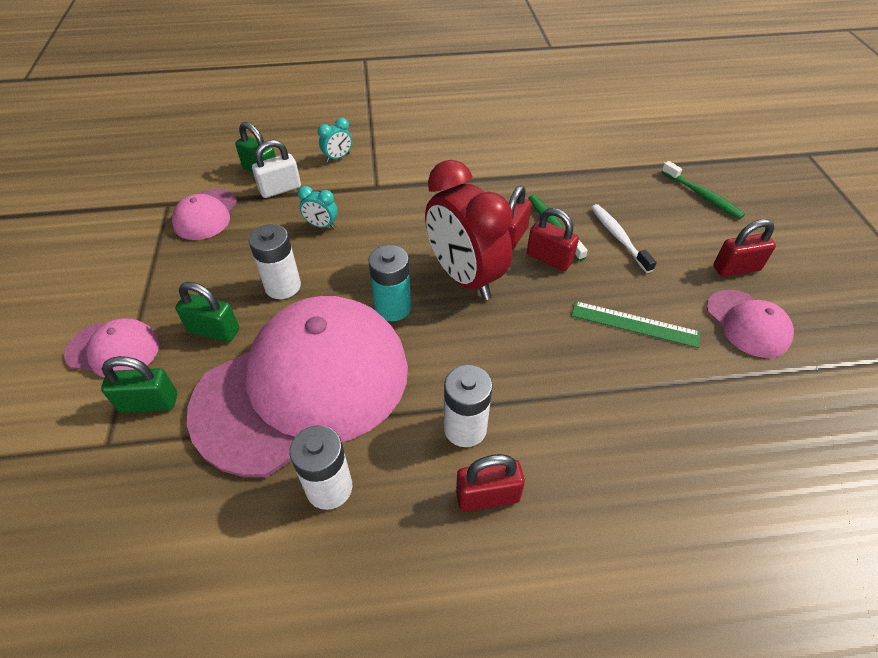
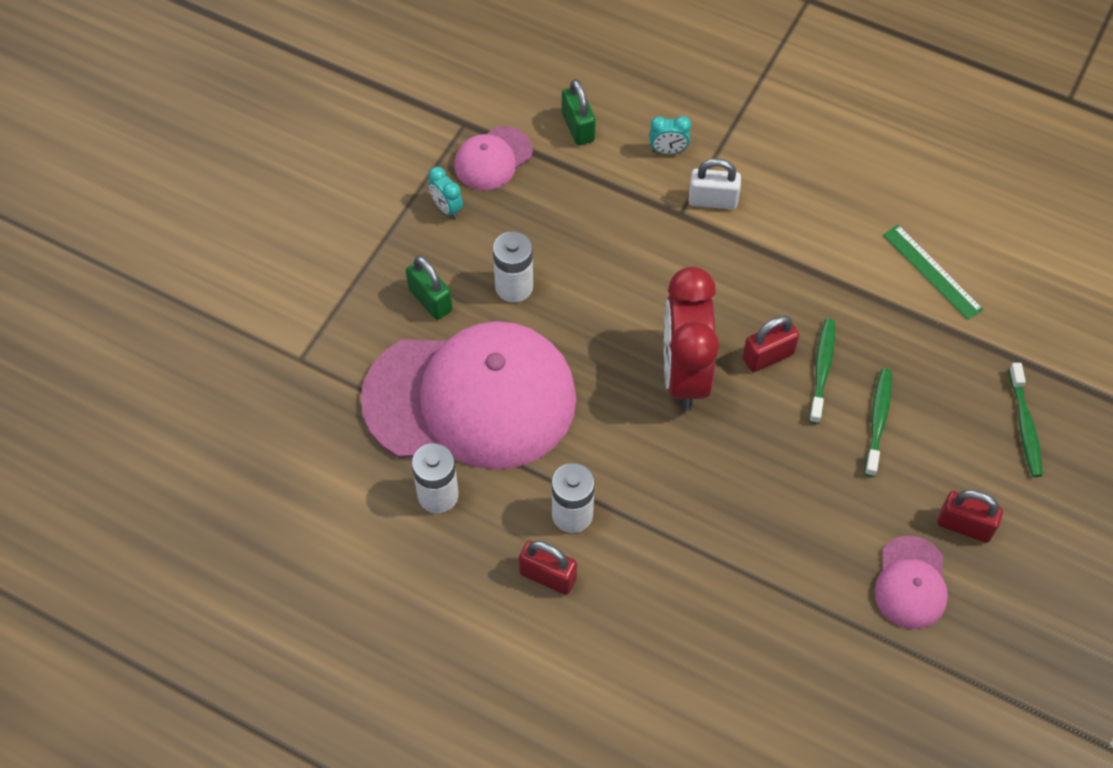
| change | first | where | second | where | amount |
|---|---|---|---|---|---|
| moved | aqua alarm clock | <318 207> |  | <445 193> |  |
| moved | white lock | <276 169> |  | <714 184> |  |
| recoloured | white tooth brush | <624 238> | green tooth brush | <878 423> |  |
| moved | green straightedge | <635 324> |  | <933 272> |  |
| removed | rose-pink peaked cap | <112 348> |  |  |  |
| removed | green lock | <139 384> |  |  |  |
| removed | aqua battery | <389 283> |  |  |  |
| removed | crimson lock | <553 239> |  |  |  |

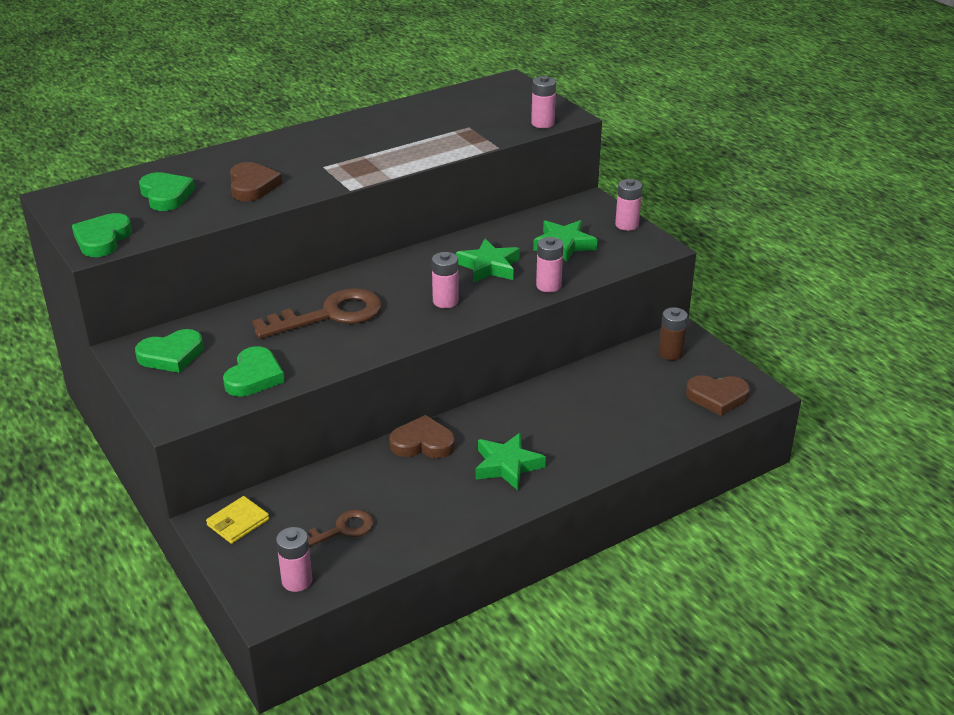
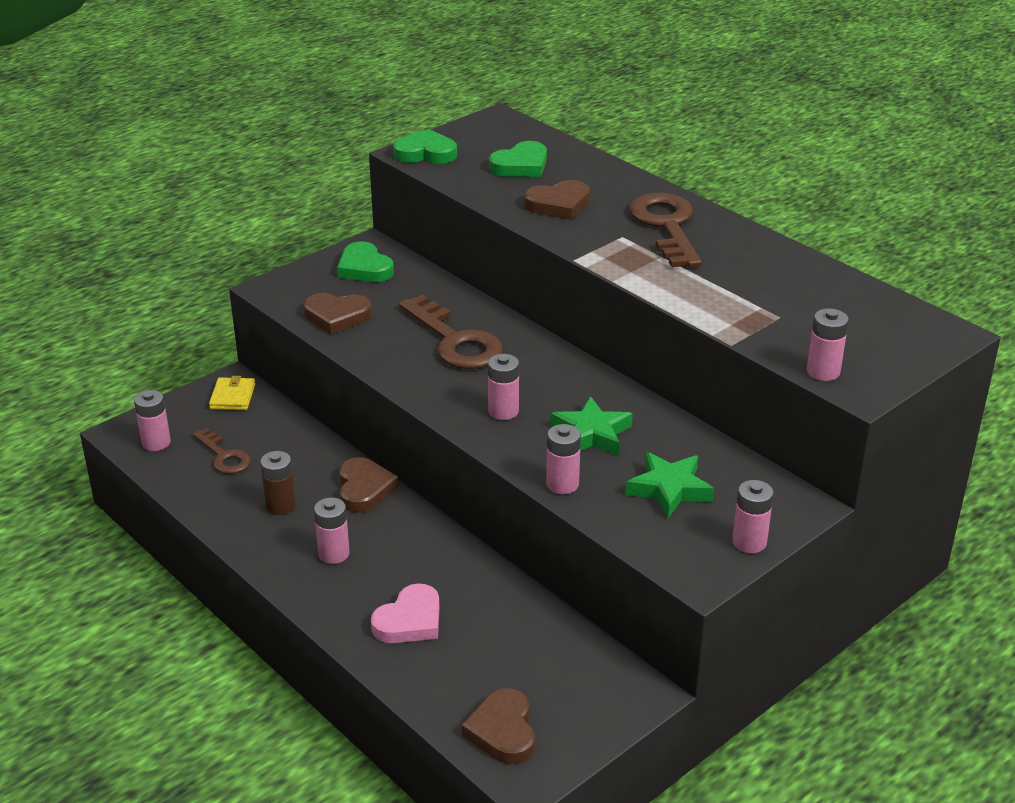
| change | first | where | second | where | amount |
|---|---|---|---|---|---|
| turned | golden card wallet | <237 520> |  | <232 393> | 60 degrees clockwise |
| moved | brown battery | <673 333> |  | <278 483> |  |
| recoloured | green heart shape | <254 371> | brown heart shape | <338 313> |  |
| replaced | green five-pointed star | <510 461> | rose-pink battery | <332 530> |  |
| added |  |  | rose-pink heart shape | <405 613> |  |
| added |  |  | brown latchkey | <665 230> |  |

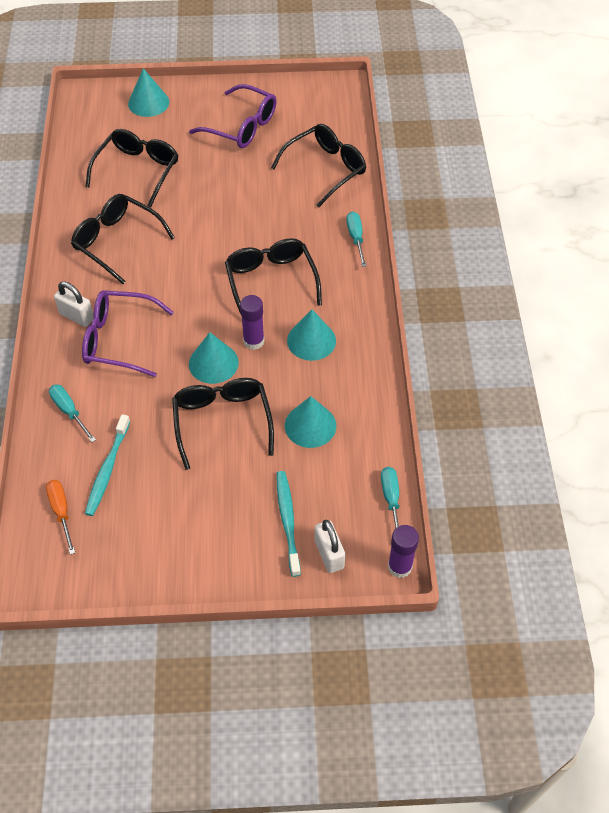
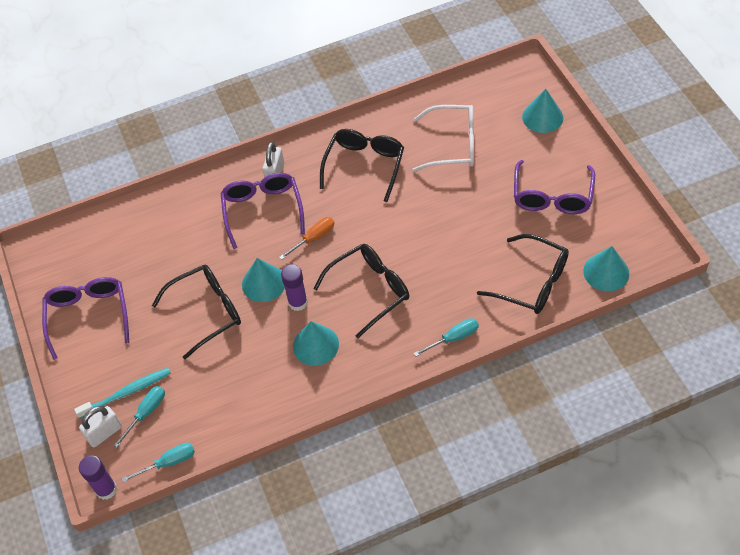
| change | first | where | second | where | amount |
|---|---|---|---|---|---|
| added |  |  | violet glasses | <85 318> |  |
| moved | aqua hand screwdriver | <72 413> |  | <139 417> |  |
| moved | orange-coloured hand screwdriver | <60 517> |  | <306 238> |  |
| recoloured | jet-black glasses | <131 168> | white glasses | <443 138> |  |
| moved | aqua cone | <310 422> |  | <606 268> |  |
| removed | aqua tooth brush | <107 465> |  |  |  |

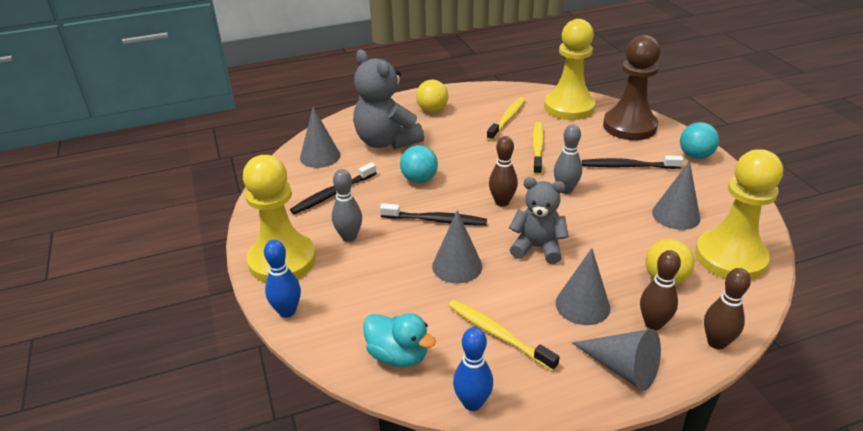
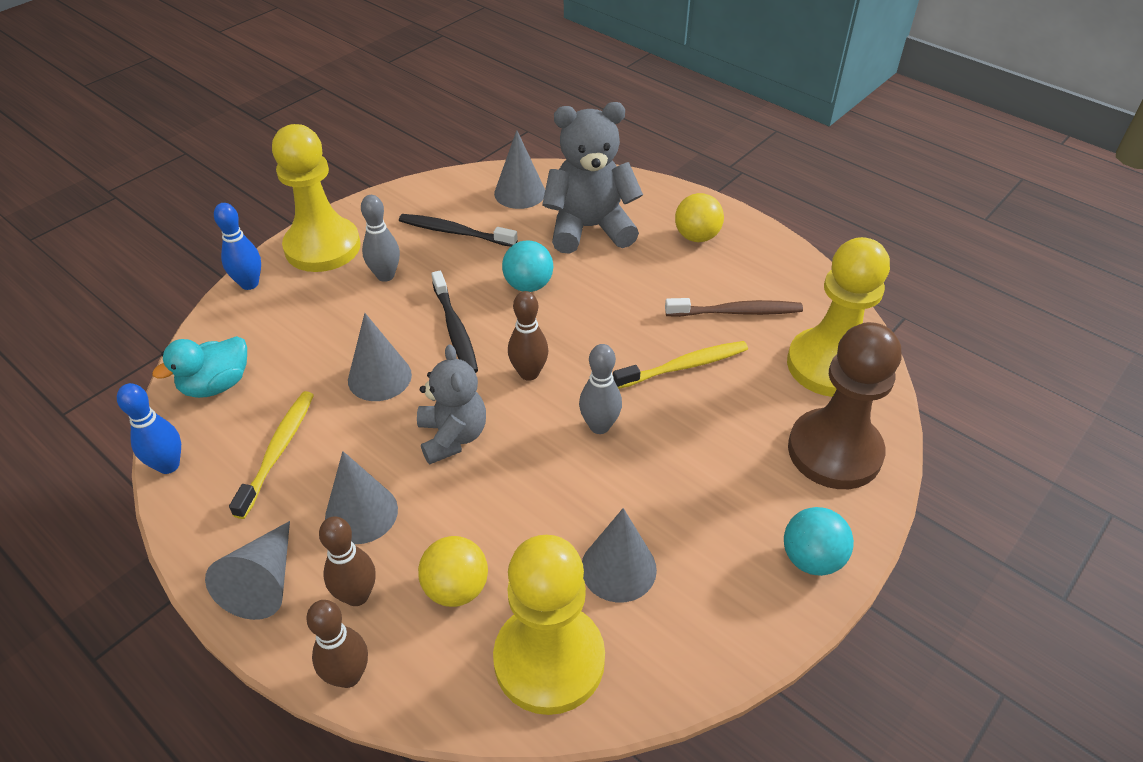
| change | first | where | second | where | amount |
|---|---|---|---|---|---|
| turned | aqua duck | <399 340> |  | <199 367> | 45 degrees clockwise |
| turned | grey stuffed bear | <388 99> |  | <592 178> | 60 degrees clockwise |
| recoloured | golden tooth brush | <506 119> | brown tooth brush | <734 307> |  |
| removed | jet-black tooth brush | <632 162> |  |  |  |

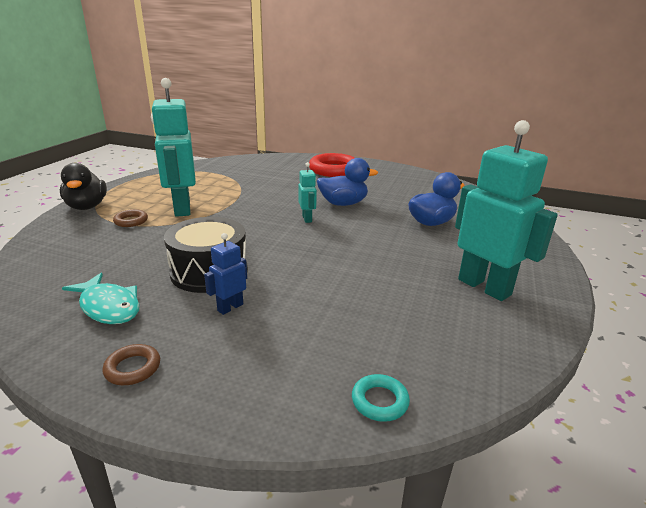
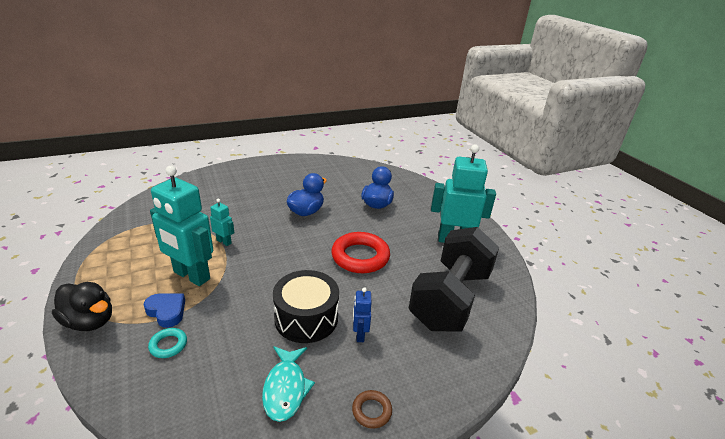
| change | first | where | second | where | amount |
|---|---|---|---|---|---|
| replaced | brown ring | <130 218> | cobalt heart shape | <164 311> |  |
| moved | aqua ring | <381 398> |  | <167 343> |  |
| moved | aqua robot figure | <307 192> |  | <222 222> |  |
| turned | aqua toy fish | <101 298> |  | <288 384> | 90 degrees clockwise |
| moved | crimson ring | <332 165> |  | <360 252> |  |
| added |  |  | jet-black dumbbell | <454 279> |  |

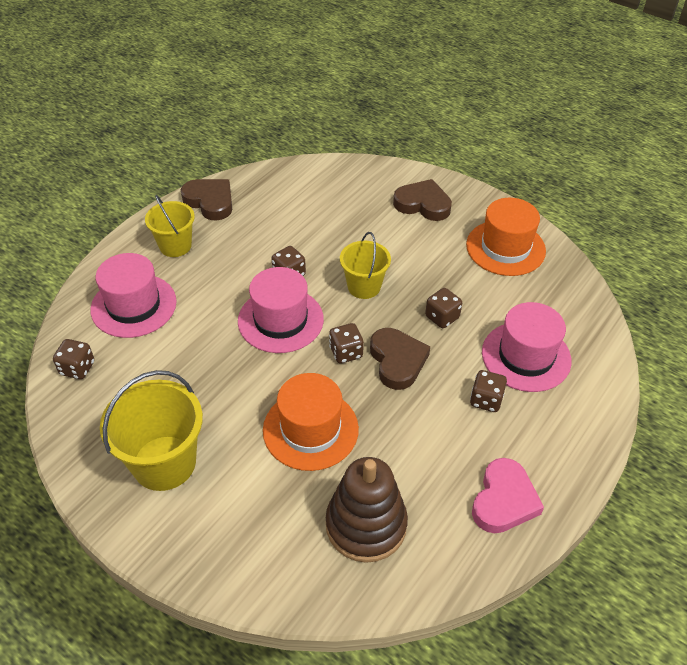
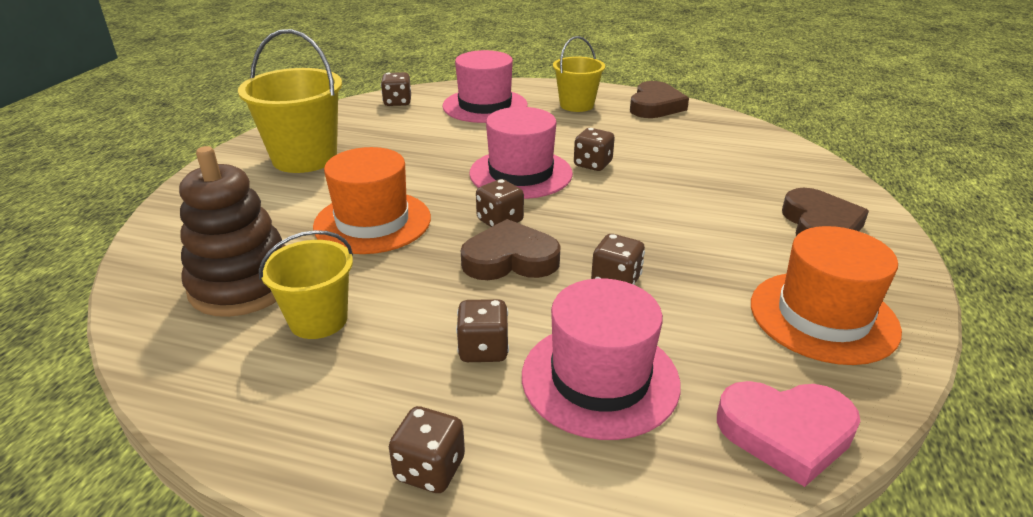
| change | first | where | second | where | amount |
|---|---|---|---|---|---|
| moved | golden pail | <365 265> |  | <306 284> |  |
| added |  |  | brown game die | <427 449> |  |
| turned | brown heart shape | <400 359> |  | <511 249> | 150 degrees counterclockwise |
| moved | rose-pink heart shape | <508 495> |  | <788 434> |  |

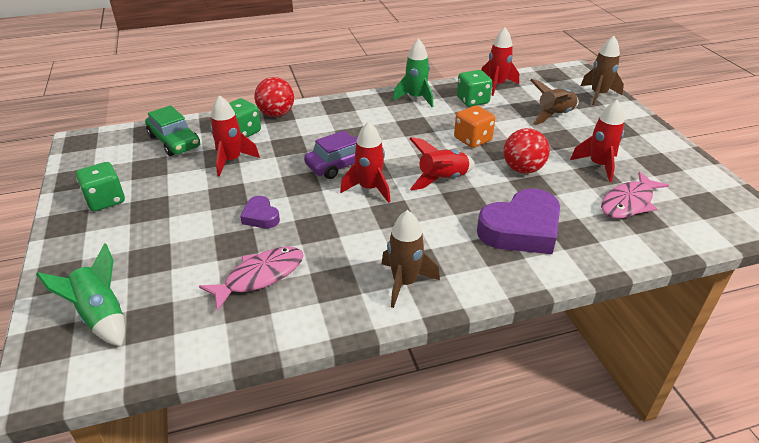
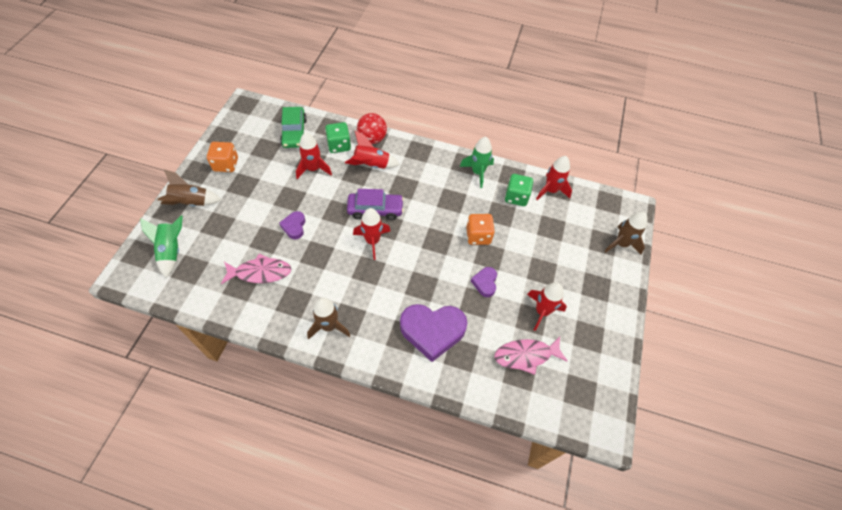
| change | first | where | second | where | amount |
|---|---|---|---|---|---|
| moved | brown toy rocket | <554 102> |  | <189 187> |  |
| recoloured | green game die | <100 186> | orange-coloured game die | <222 157> |  |
| moved | crimson toy rocket | <442 164> |  | <372 150> |  |
| replaced | crimson sphere | <526 151> | violet heart shape | <484 282> |  |

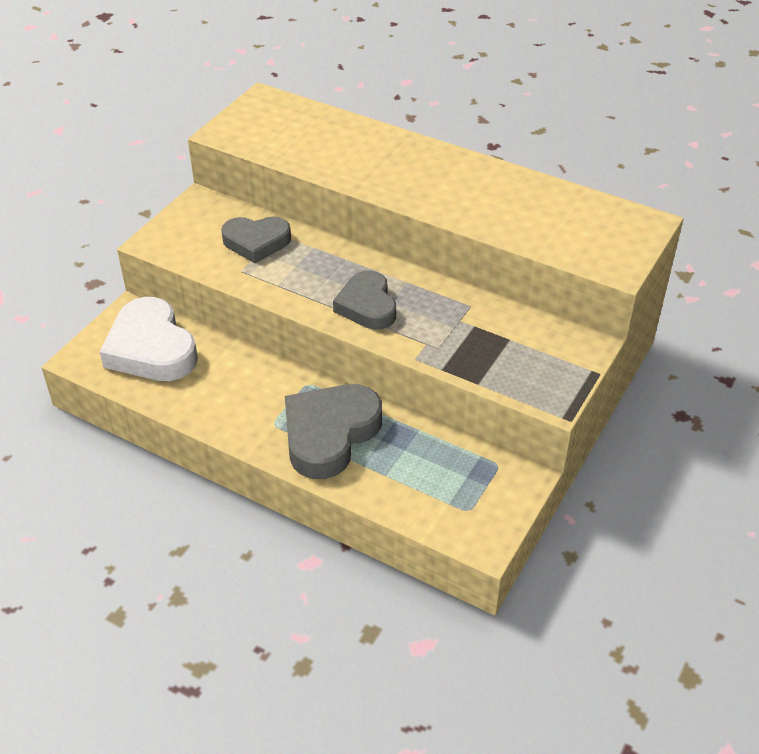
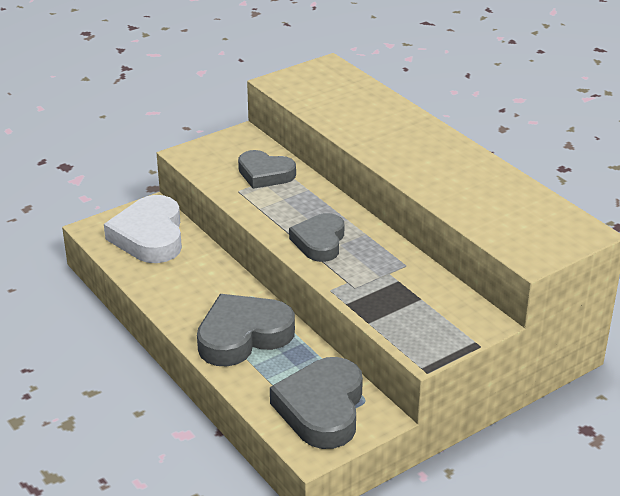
| change | first | where | second | where | amount |
|---|---|---|---|---|---|
| added |  |  | grey heart shape | <316 403> |  |

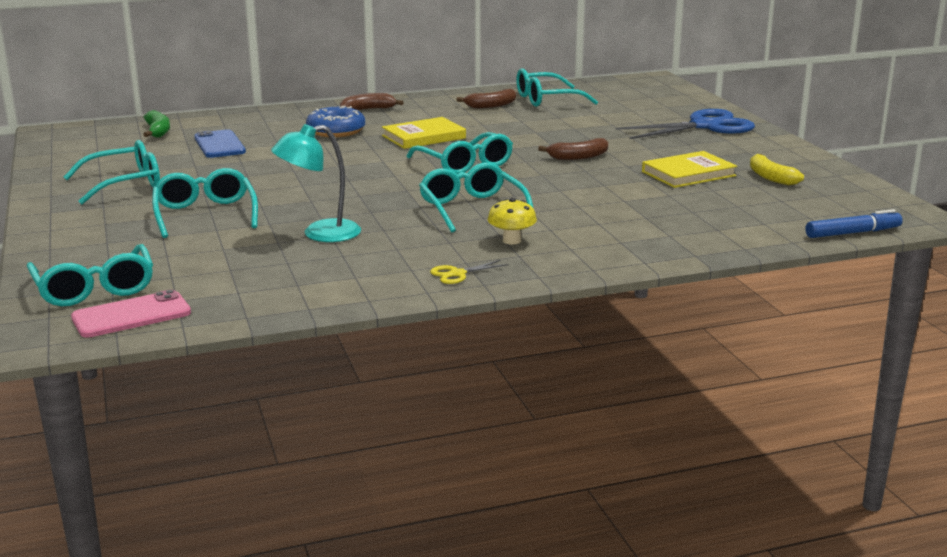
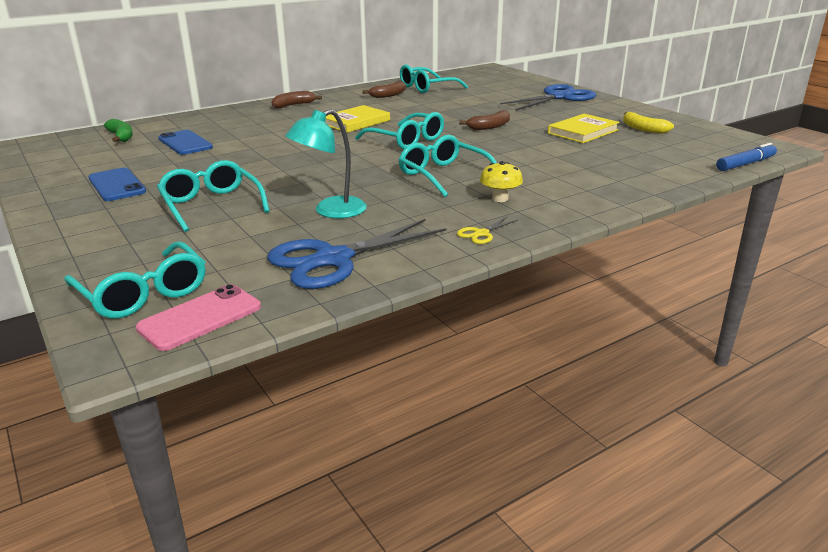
| change | first | where | second | where | amount |
|---|---|---|---|---|---|
| replaced | aqua glasses | <112 172> | cobalt phone | <117 184> |  |
| added |  |  | cobalt scissors | <357 254> |  |
| removed | cobalt donut | <335 121> |  |  |  |

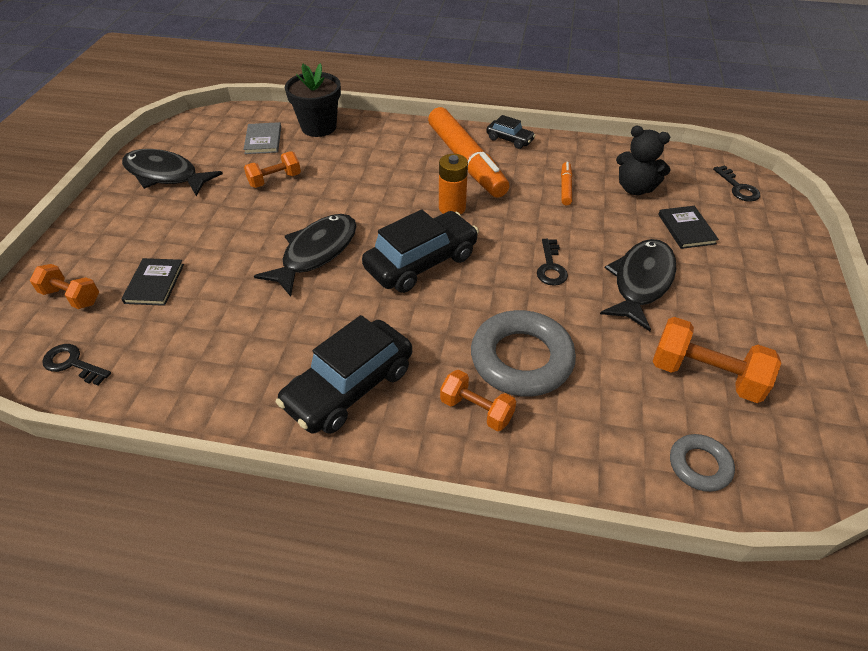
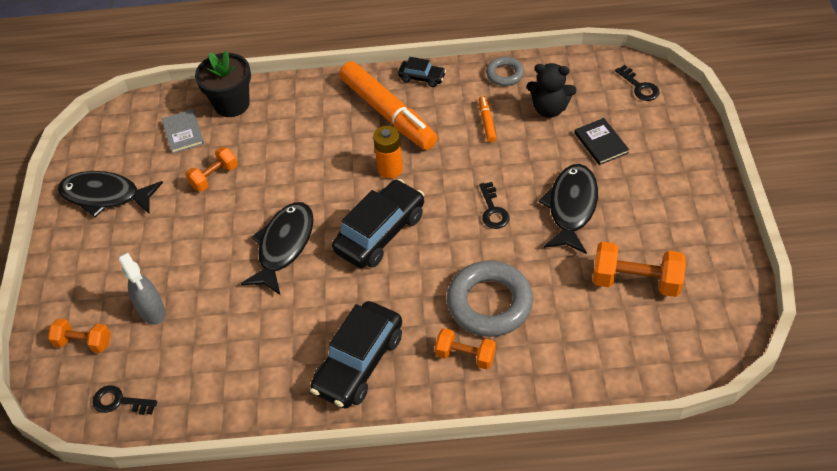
| change | first | where | second | where | amount |
|---|---|---|---|---|---|
| replaced | jet-black book | <152 282> | grey spray bottle | <142 288> |  |
| moved | grey ring | <702 463> |  | <505 71> |  |

